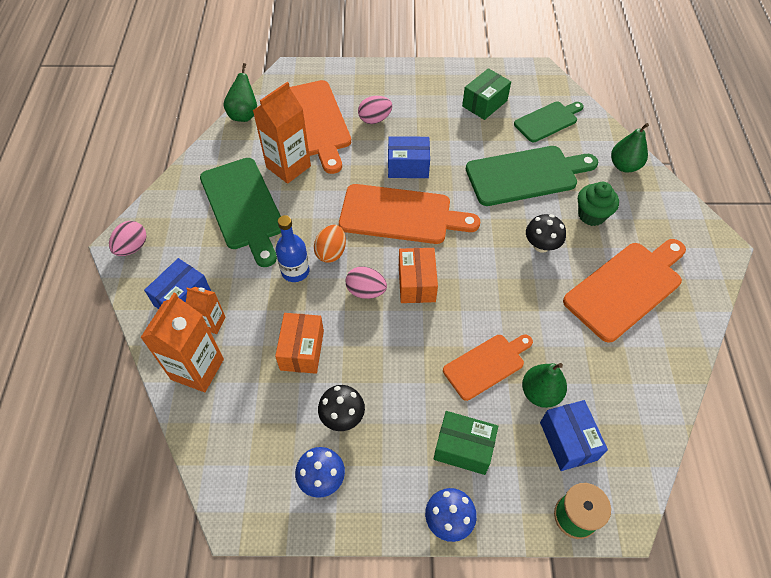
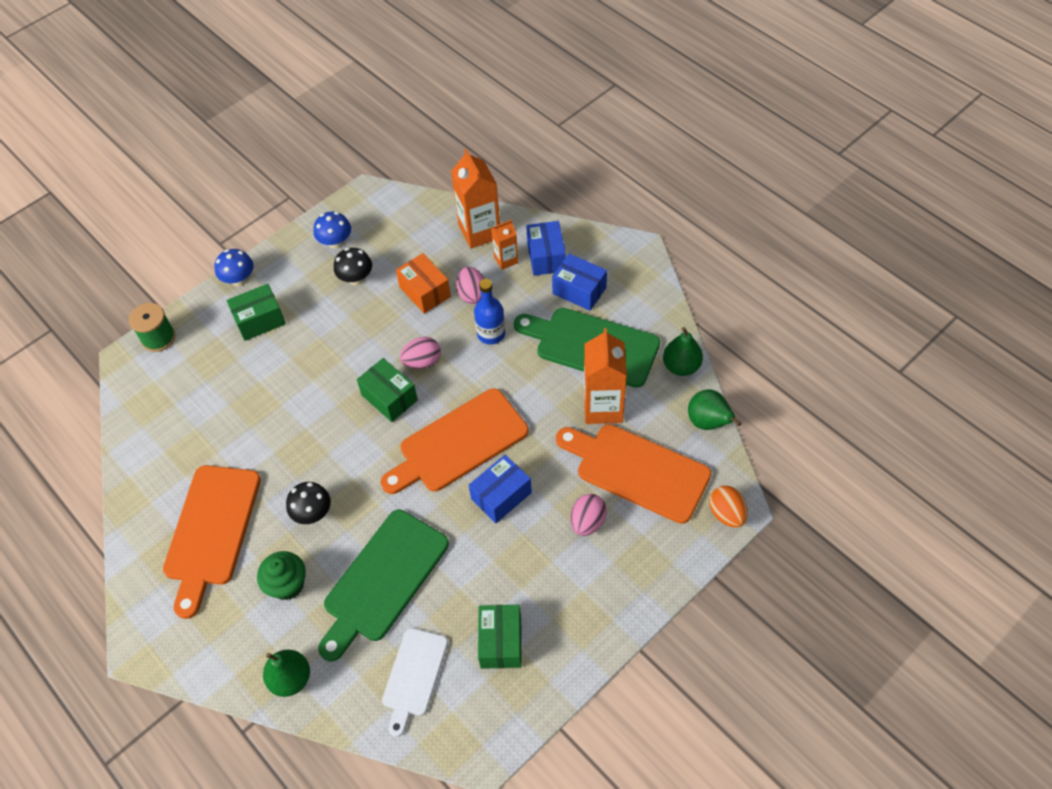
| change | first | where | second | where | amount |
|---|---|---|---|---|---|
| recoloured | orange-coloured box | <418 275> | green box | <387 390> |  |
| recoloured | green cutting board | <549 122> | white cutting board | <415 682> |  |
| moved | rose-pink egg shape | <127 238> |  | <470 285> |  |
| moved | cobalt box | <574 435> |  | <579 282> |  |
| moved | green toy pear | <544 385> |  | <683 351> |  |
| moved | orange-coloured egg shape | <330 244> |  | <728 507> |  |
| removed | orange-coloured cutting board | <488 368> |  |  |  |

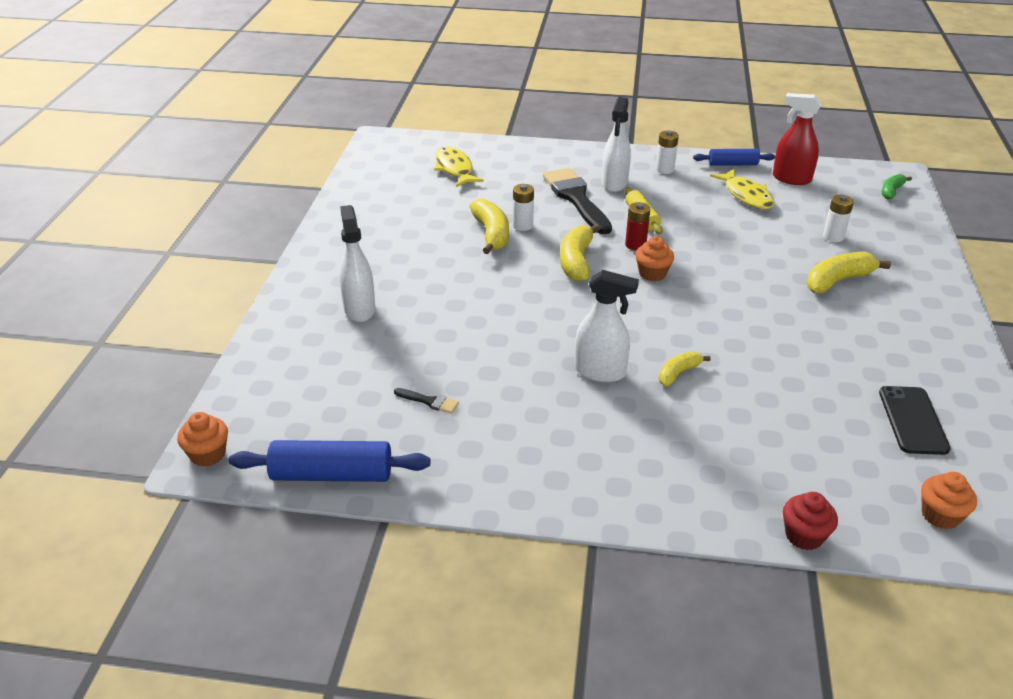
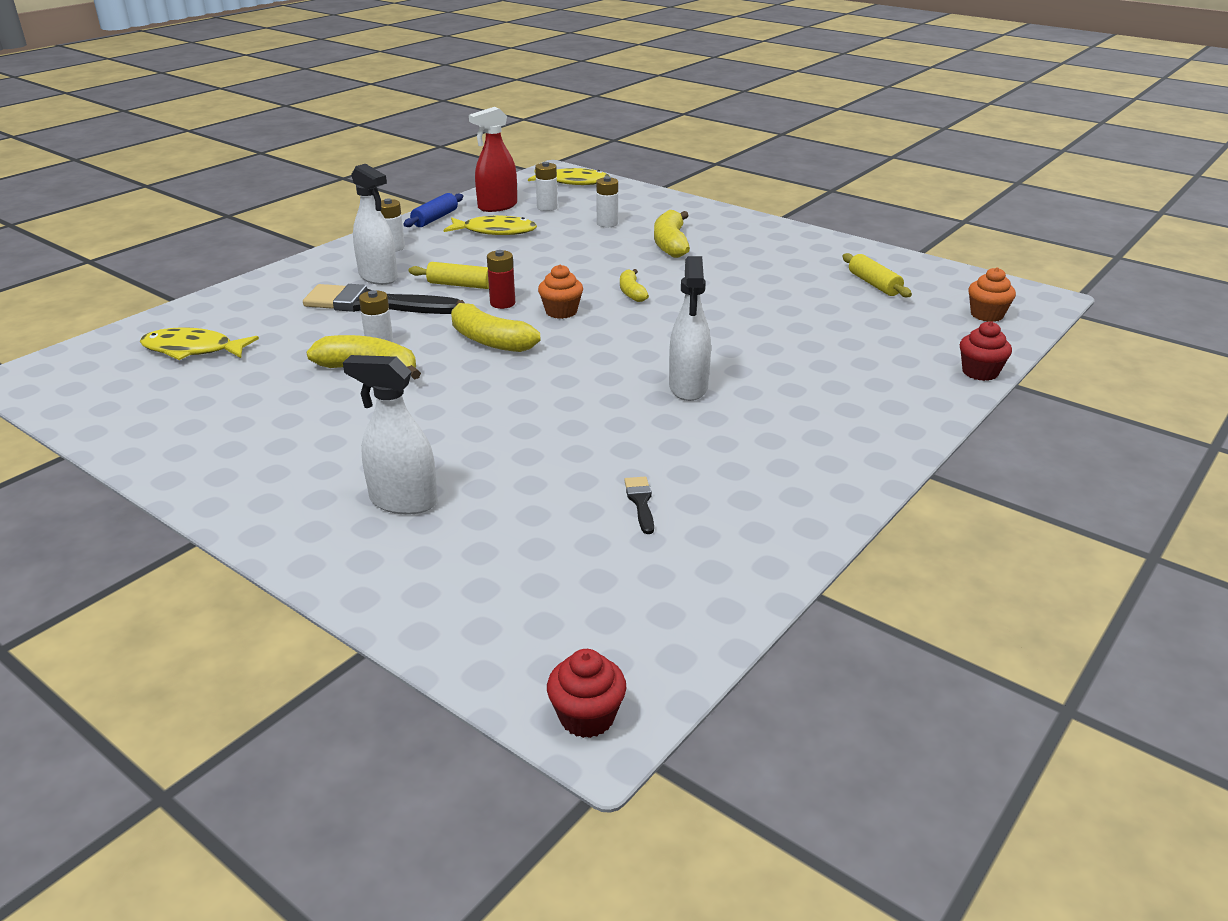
| change | first | where | second | where | amount |
|---|---|---|---|---|---|
| replaced | green banana | <897 187> | golden toy fish | <569 176> |  |
| added |  |  | white battery | <546 186> |  |
| recoloured | orange-coloured cupcake | <202 439> | crimson cupcake | <586 693> |  |
| moved | golden banana | <685 369> |  | <634 285> |  |
| turned | jet-black paintbrush | <426 401> |  | <639 505> | 60 degrees counterclockwise |
| turned | white spray bottle | <607 326> |  | <690 328> | 135 degrees clockwise |
| replaced | jet-black phone | <915 420> | golden rolling pin | <877 275> |  |
| removed | cobalt rolling pin | <329 461> |  |  |  |

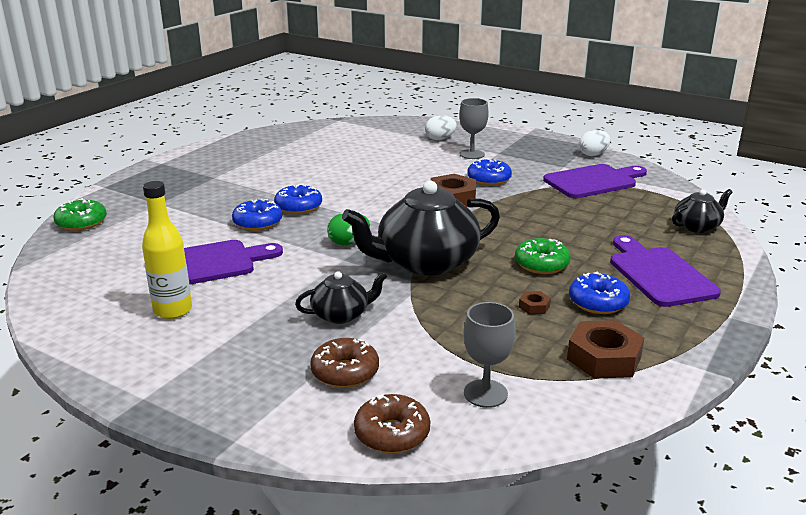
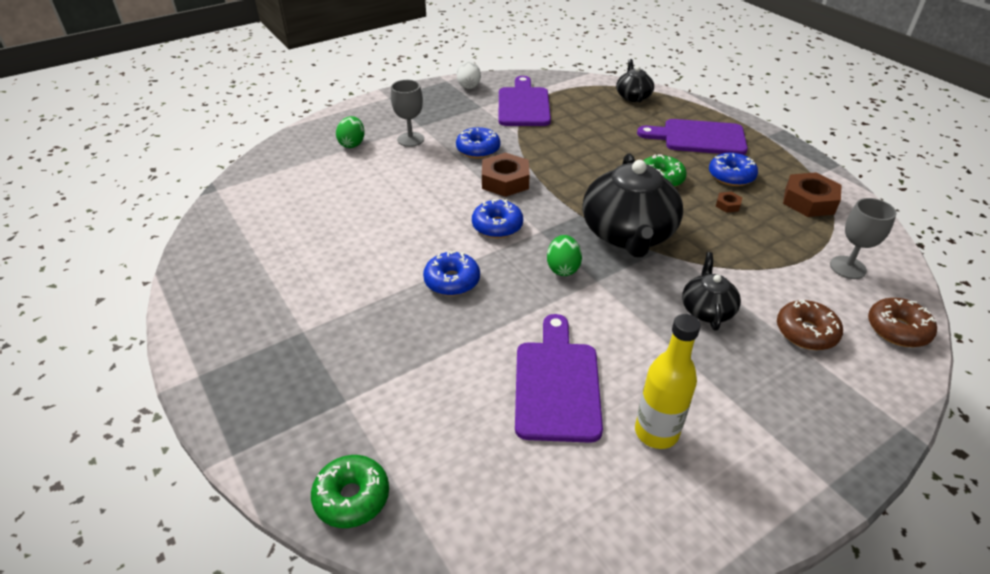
| change | first | where | second | where | amount |
|---|---|---|---|---|---|
| recoloured | white egg shape | <441 127> | green egg shape | <350 132> |  |
| moved | cobalt donut | <257 215> |  | <497 218> |  |

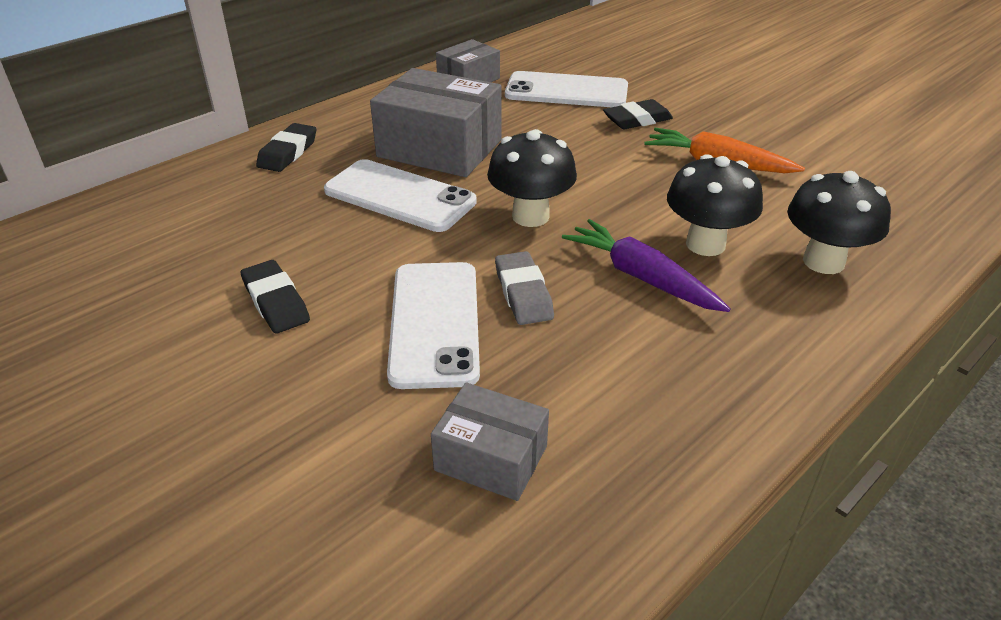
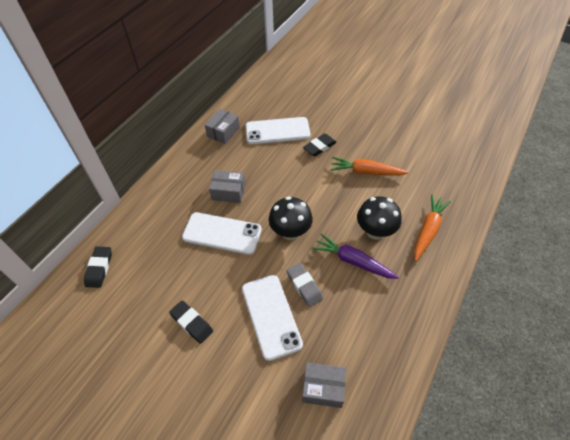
| change | first | where | second | where | amount |
|---|---|---|---|---|---|
| moved | jet-black eraser | <286 147> |  | <98 267> |  |
| resized | grey box | <436 122> |  | <227 186> | x0.57 |
| replaced | jet-black fungus | <839 222> | orange-coloured root vegetable | <432 227> |  |

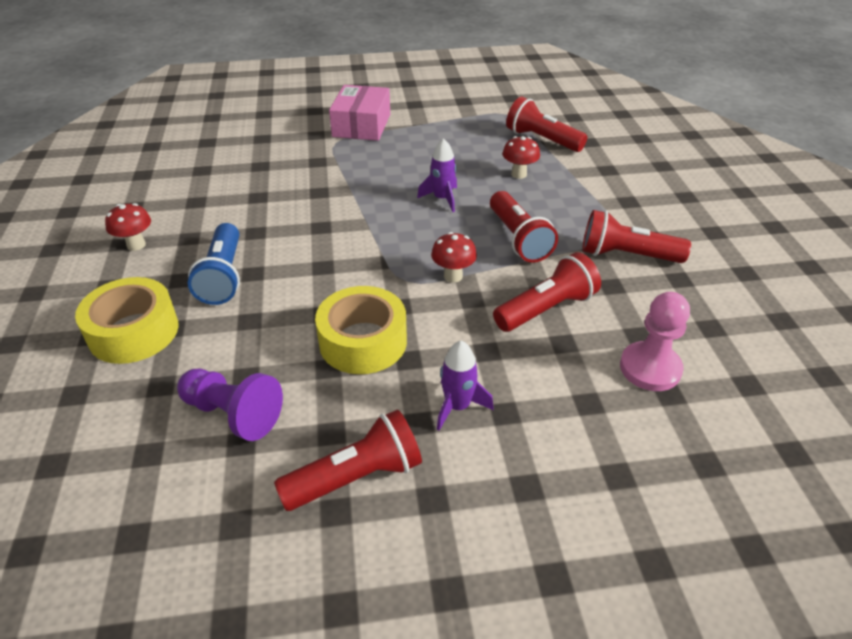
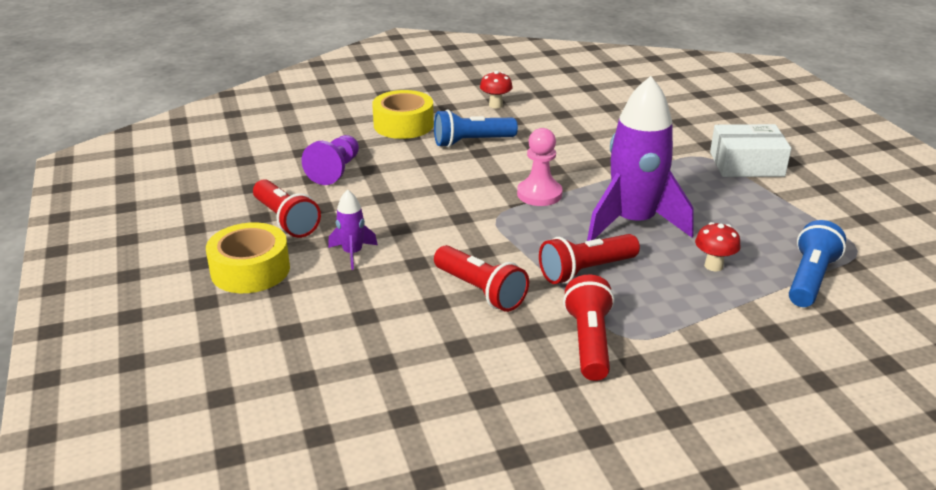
| change | first | where | second | where | amount |
|---|---|---|---|---|---|
| moved | golden tape | <361 330> |  | <248 257> |  |
| moved | rose-pink chess pawn | <655 341> |  | <540 167> |  |
| resized | violet toy rocket | <437 175> |  | <640 158> | x2.24 |
| recoloured | rose-pink box | <359 113> | white box | <750 150> |  |
| recoloured | crimson torch | <546 124> | cobalt torch | <817 263> |  |
| removed | crimson fungus | <454 257> |  |  |  |

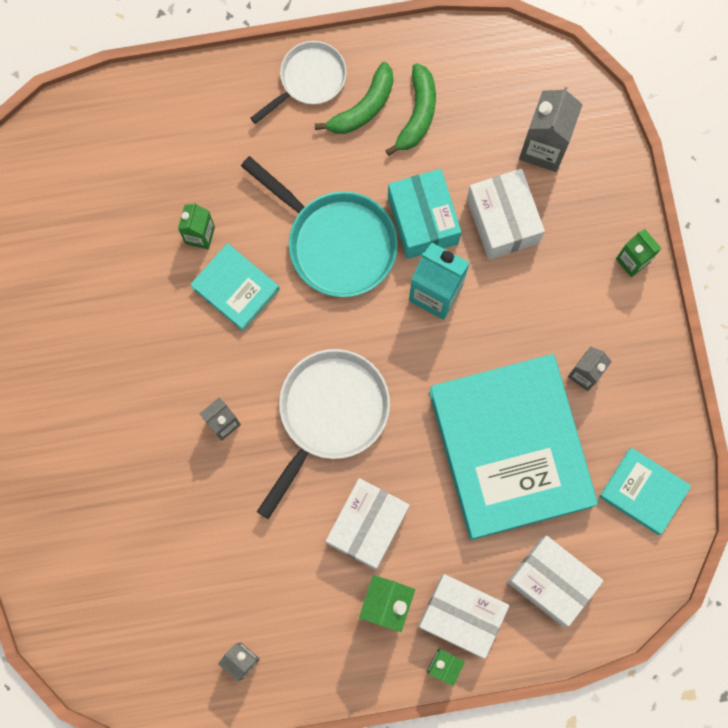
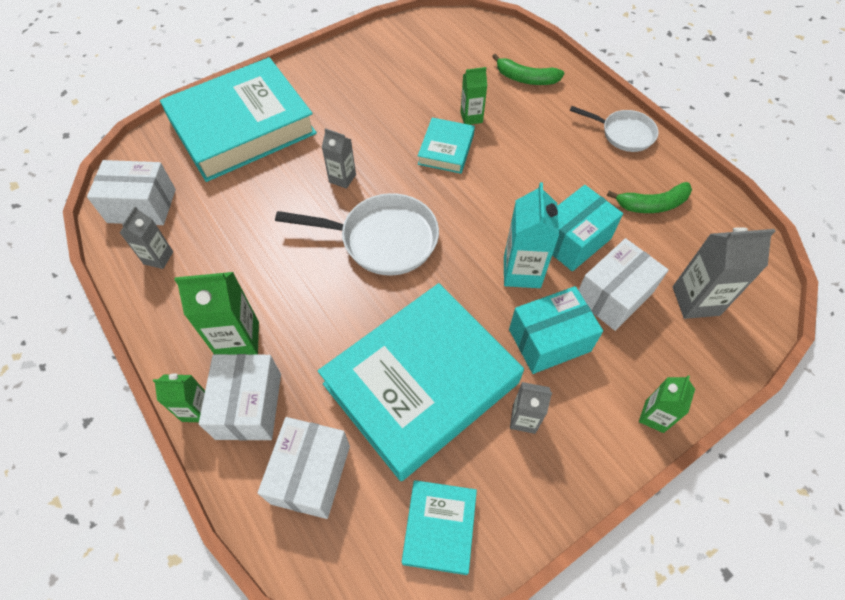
| change | first | where | second | where | amount |
|---|---|---|---|---|---|
| moved | white box | <368 524> |  | <131 192> |  |
| added |  |  | aqua book | <238 119> |  |
| moved | green banana | <354 98> |  | <528 69> |  |
| added |  |  | aqua box | <556 330> |  |
| removed | aqua skillet | <319 226> |  |  |  |

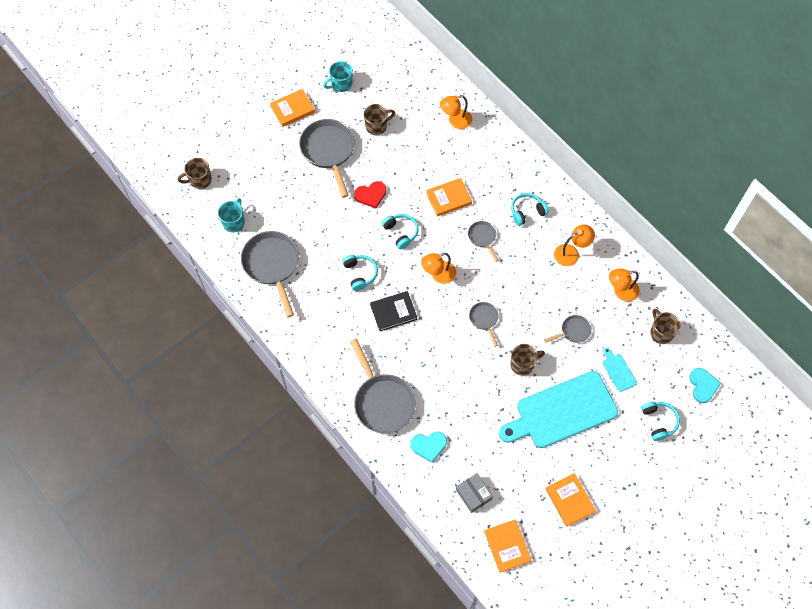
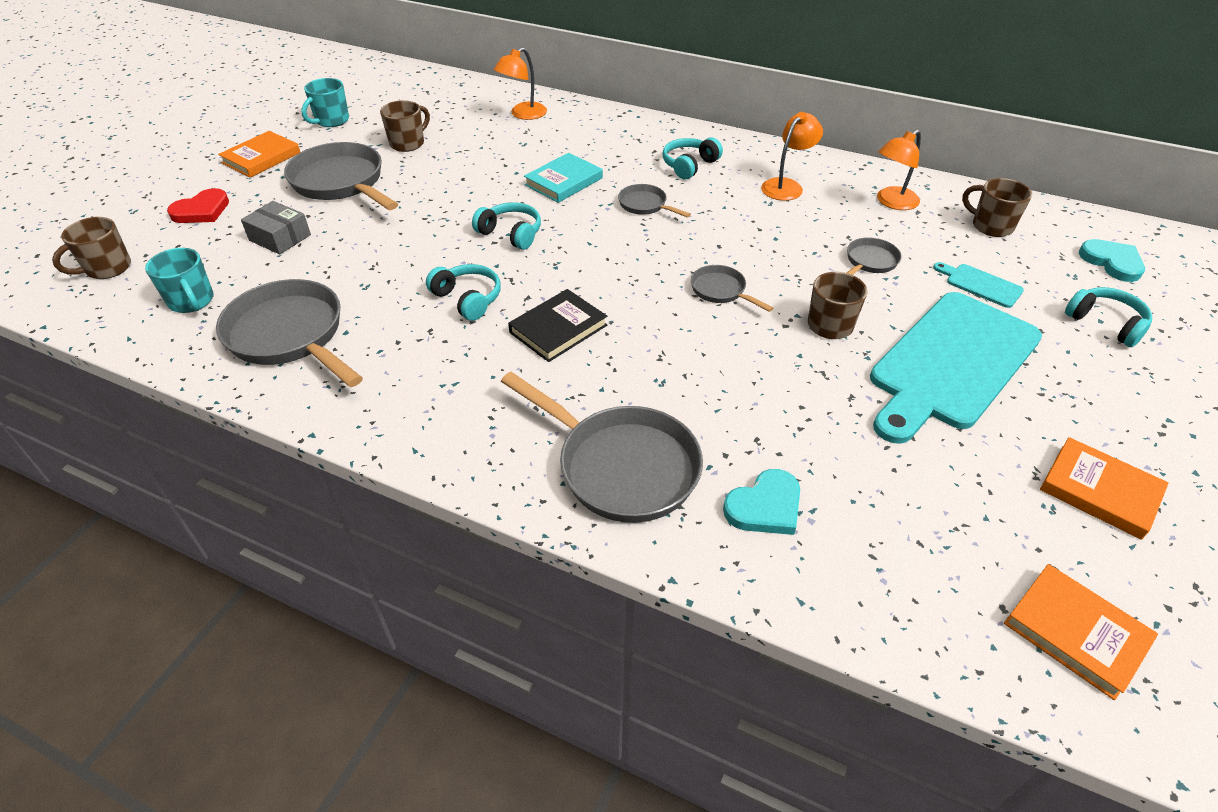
| change | first | where | second | where | amount |
|---|---|---|---|---|---|
| turned | aqua mug | <231 215> |  | <179 280> | 150 degrees clockwise |
| moved | crimson heart shape | <370 194> |  | <198 205> |  |
| moved | grey box | <474 493> |  | <276 227> |  |
| recoloured | orange-coloured book | <449 197> | aqua book | <563 178> |  |
| removed | orange-coloured reading lamp | <438 268> |  |  |  |

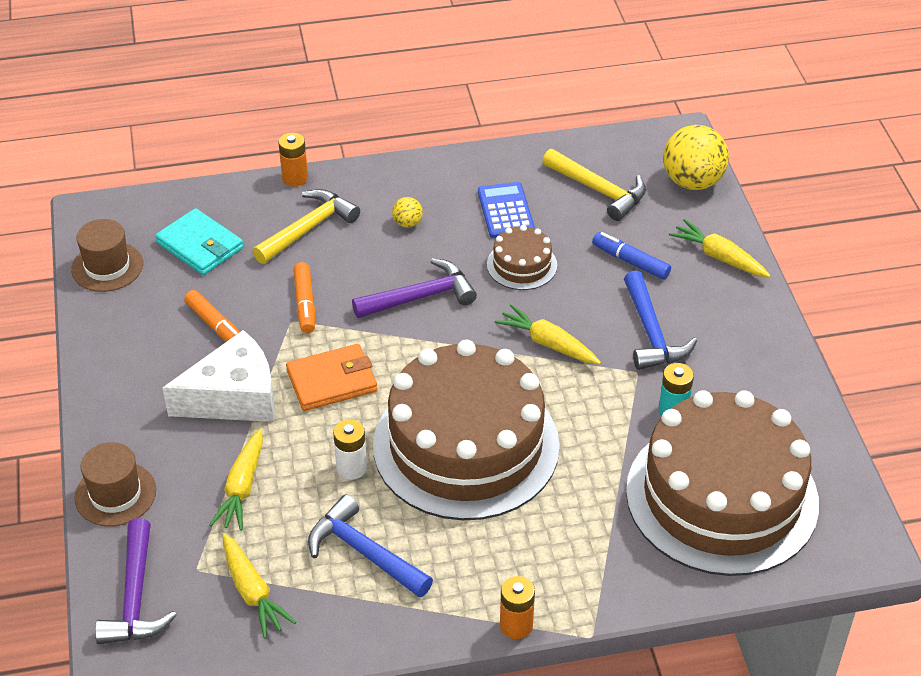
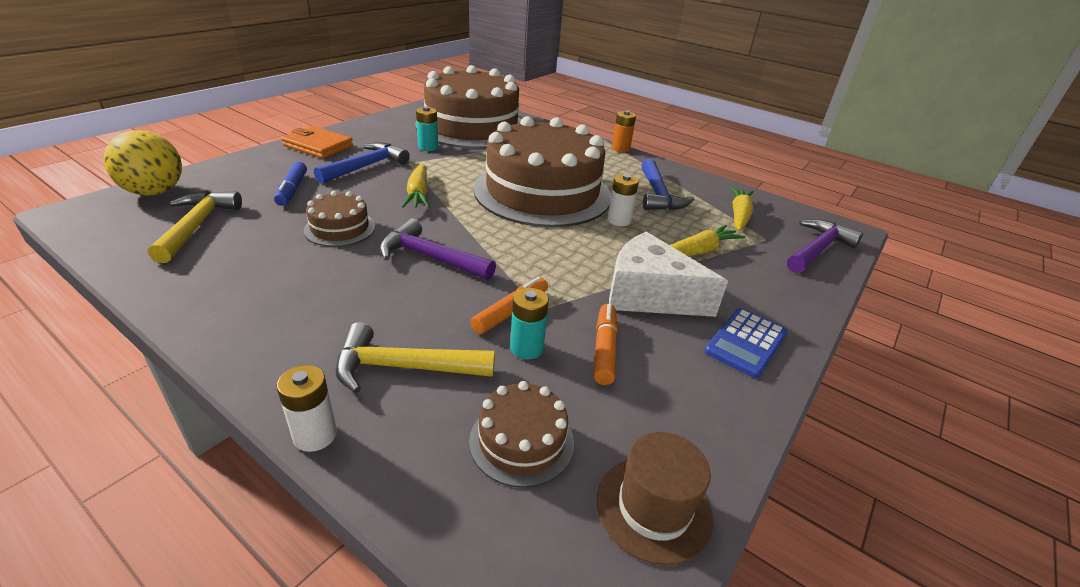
| change | first | where | second | where | amount |
|---|---|---|---|---|---|
| recoloured | orange-coloured battery | <293 160> | white battery | <307 408> |  |
| moved | orange-coloured card wallet | <331 377> |  | <317 142> |  |
| replaced | aqua card wallet | <199 241> | brown gateau | <521 434> |  |
| added |  |  | aqua battery | <529 324> |  |
| moved | cobalt pocket calculator | <506 210> |  | <746 343> |  |
| removed | brown tall hat | <115 484> |  |  |  |
| removed | golden sphere | <407 212> |  |  |  |
| removed | golden root vegetable | <720 248> |  |  |  |

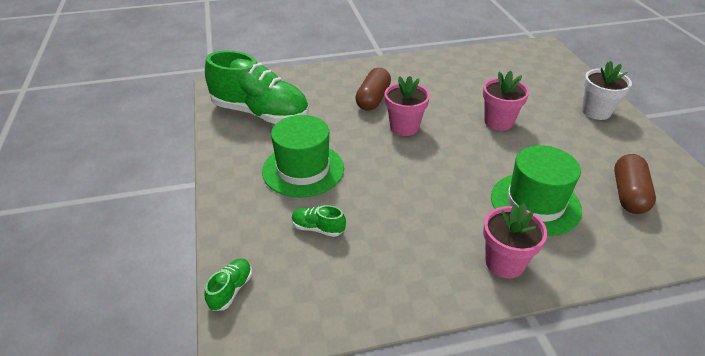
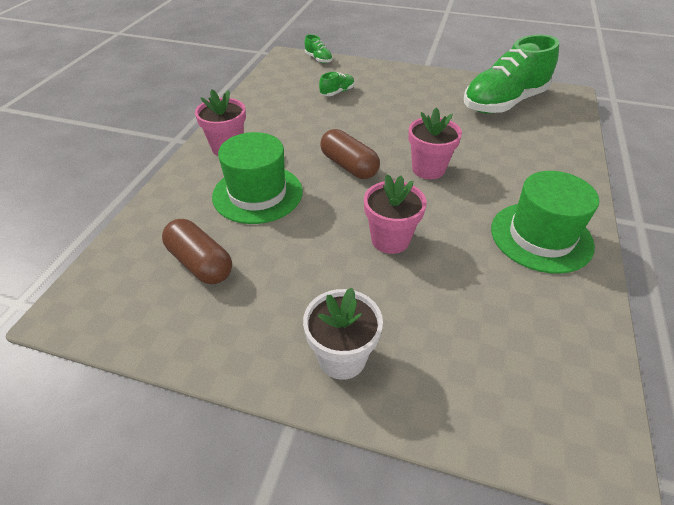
| change | first | where | second | where | amount |
|---|---|---|---|---|---|
| moved | brown pill shape | <373 89> |  | <350 154> |  |
| moved | green tall hat | <303 156> |  | <545 222> |  |

